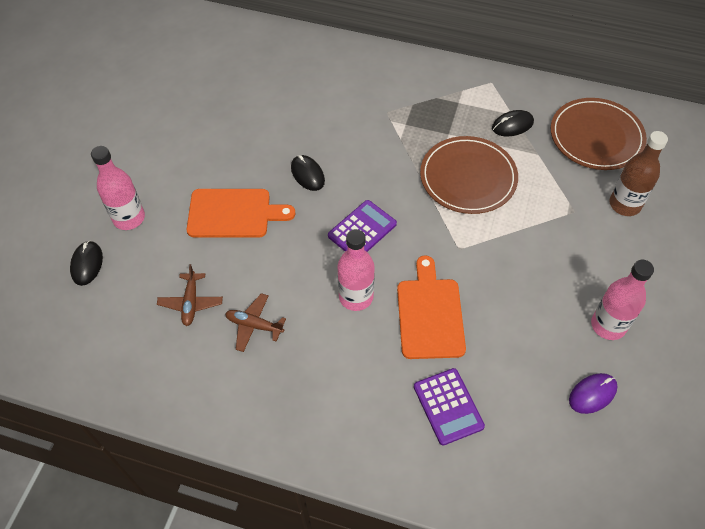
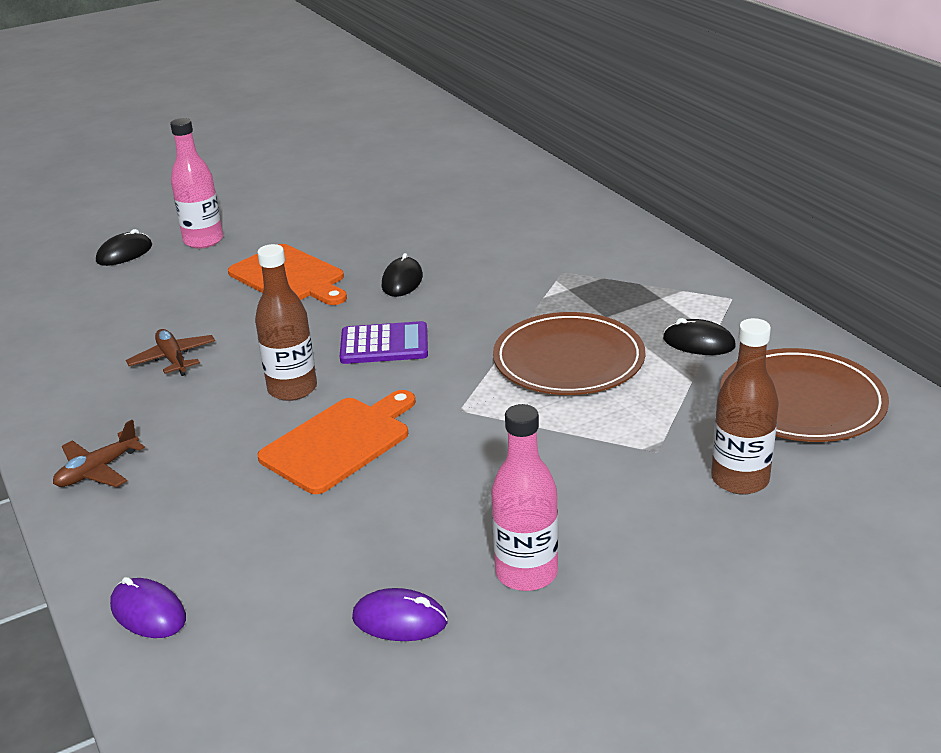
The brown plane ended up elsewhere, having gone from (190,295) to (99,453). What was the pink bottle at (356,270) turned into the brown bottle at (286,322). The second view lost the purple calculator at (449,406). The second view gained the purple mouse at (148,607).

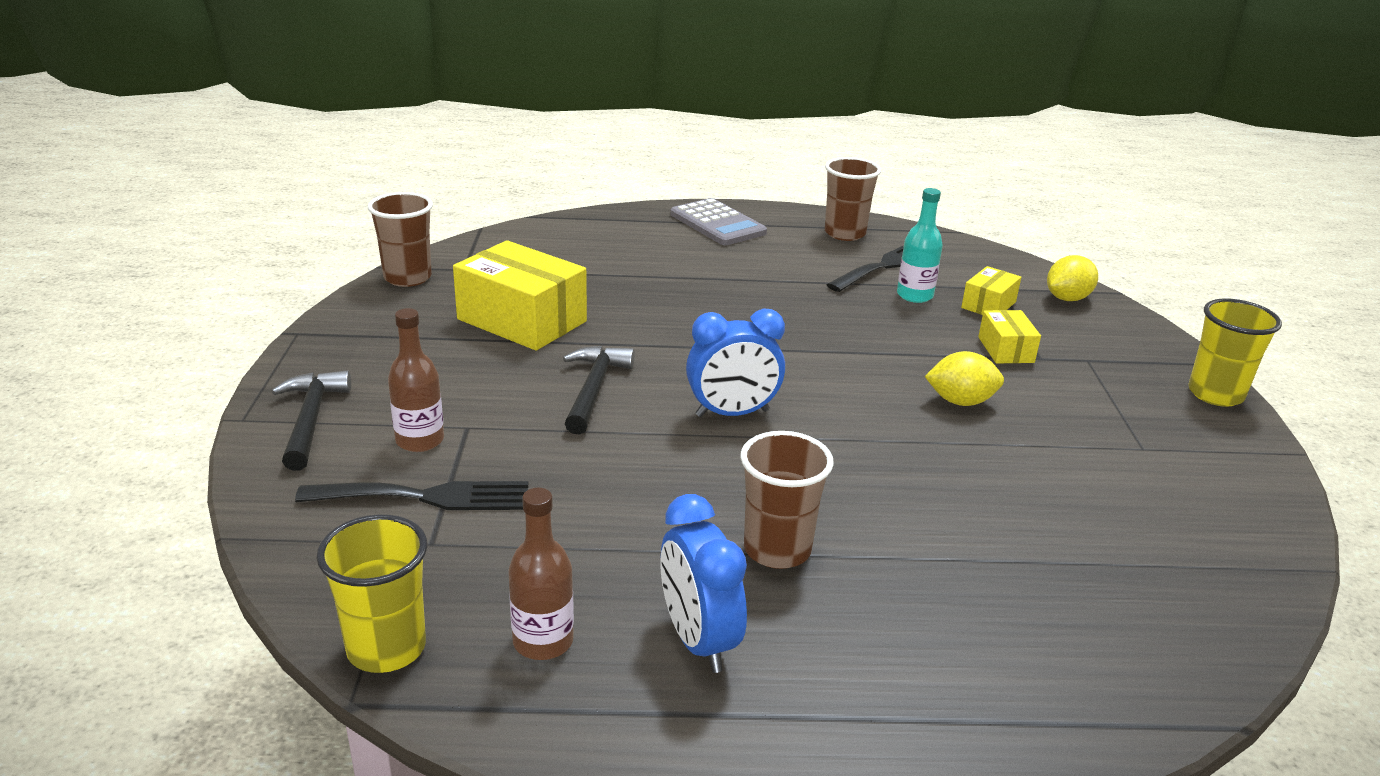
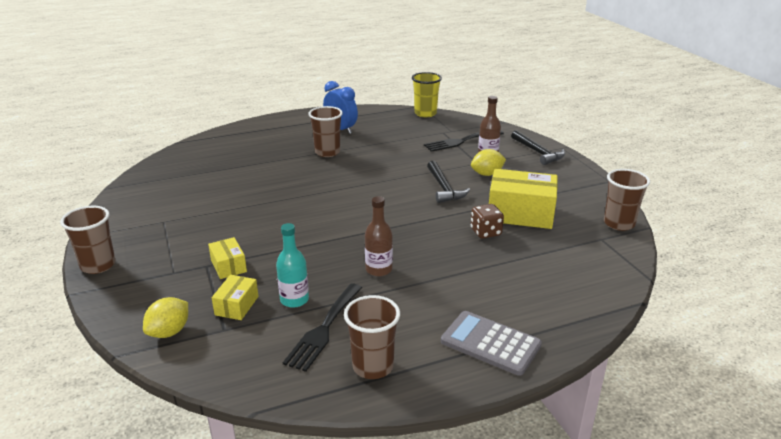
The brown bottle ended up elsewhere, having gone from (541,574) to (379,236). The second view lost the blue clock at (735,362). The yellow lemon ended up elsewhere, having gone from (964,378) to (488,162). What was the yellow cup at (1235,353) turned into the brown cup at (88,240). The second view gained the brown dice at (487,221).

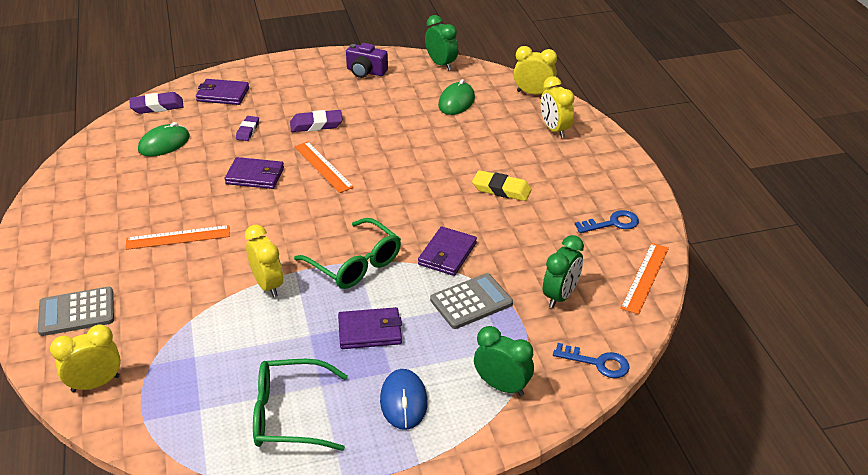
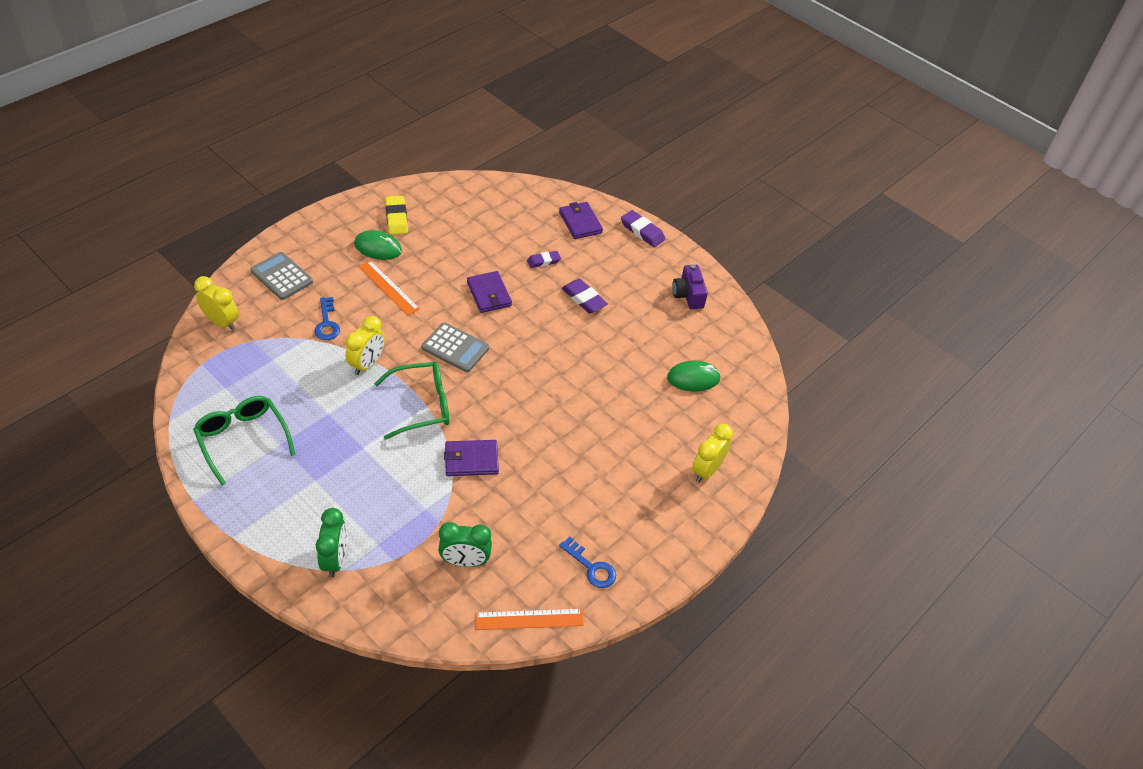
The purple eraser ended up elsewhere, having gone from (156,103) to (643,228). The green mouse ended up elsewhere, having gone from (164,139) to (378,245). The green glasses at (347,253) ended up facing another way, 120 degrees counterclockwise from before. The second view lost the orange ruler at (324,167). The second view lost the purple wallet at (370,328). The second view lost the blue mouse at (404,399). The second view lost the green clock at (441,42). The grey calculator ended up elsewhere, having gone from (471,301) to (455,347). The yellow eraser ended up elsewhere, having gone from (502,185) to (396,215). The second view lost the yellow clock at (535,70). The blue key ended up elsewhere, having gone from (591,360) to (327,318).

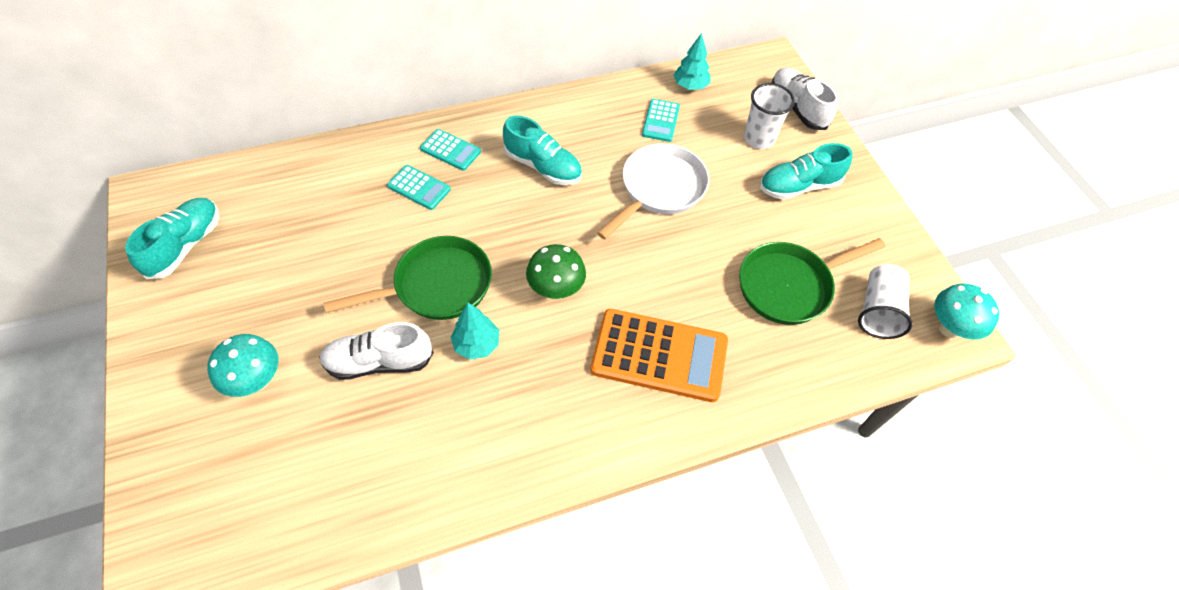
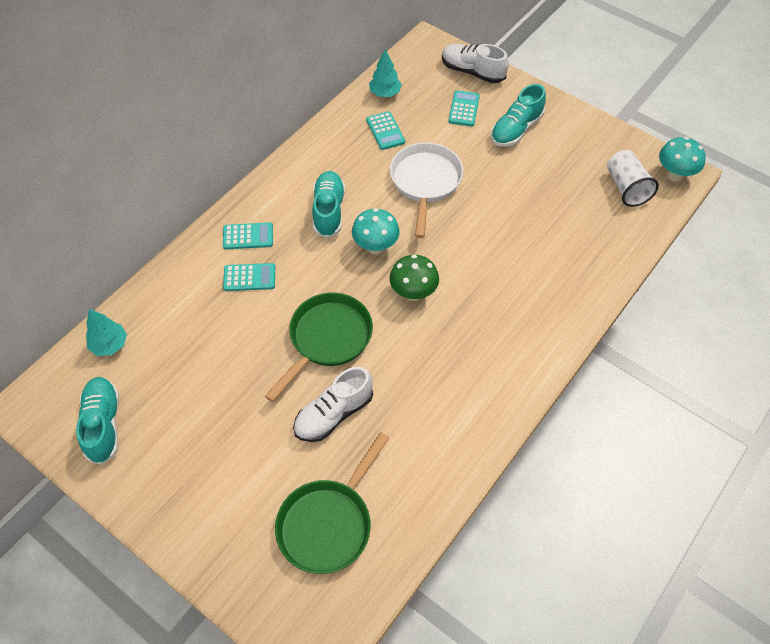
The turquoise mushroom ended up elsewhere, having gone from (242,365) to (376,231). The turquoise tree ended up elsewhere, having gone from (474,331) to (106,332). The turquoise shoe at (542,150) ended up facing another way, 90 degrees counterclockwise from before. The second view lost the orange calculator at (659,355). The green pan ended up elsewhere, having gone from (812,281) to (332,503). Where the white cup stood at (769,116), the turquoise calculator came to stand at (464,108).

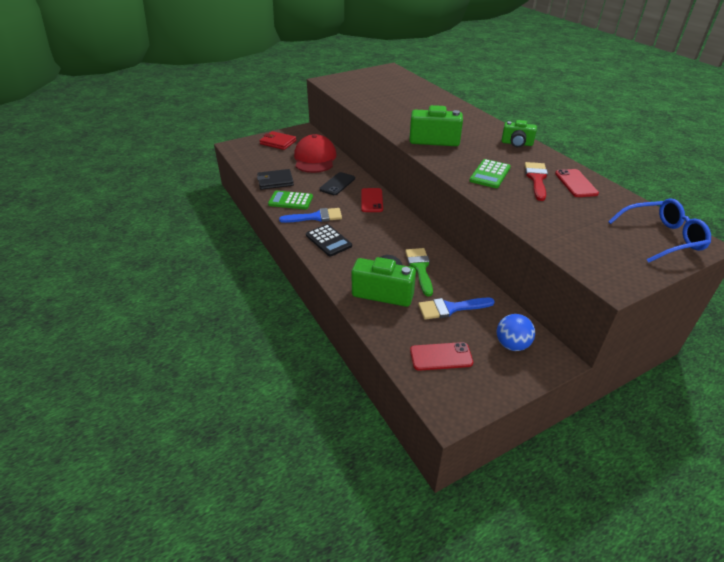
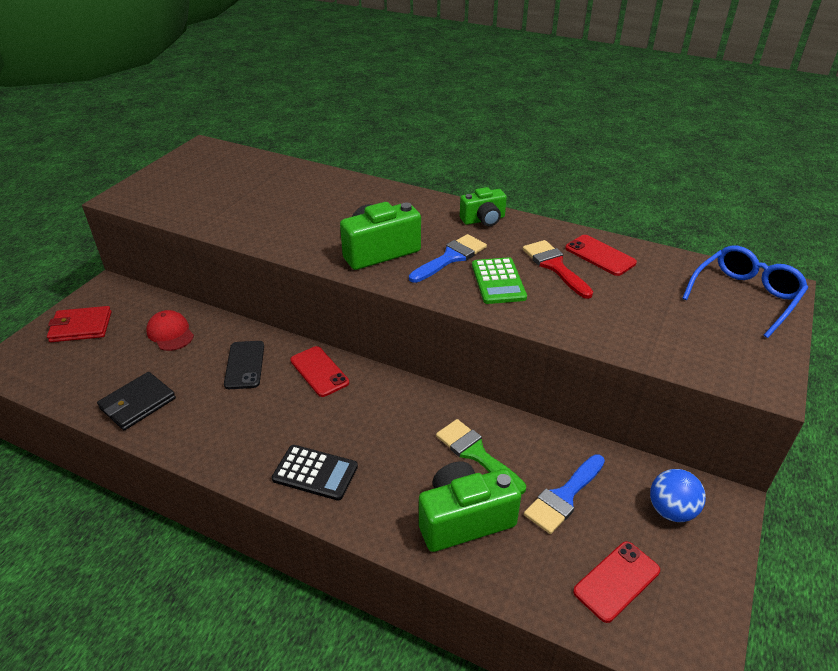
The second view lost the green calculator at (290,200). The blue brush ended up elsewhere, having gone from (310,215) to (448,258). The size of the red cap at (315,153) changed by a factor of 0.56.

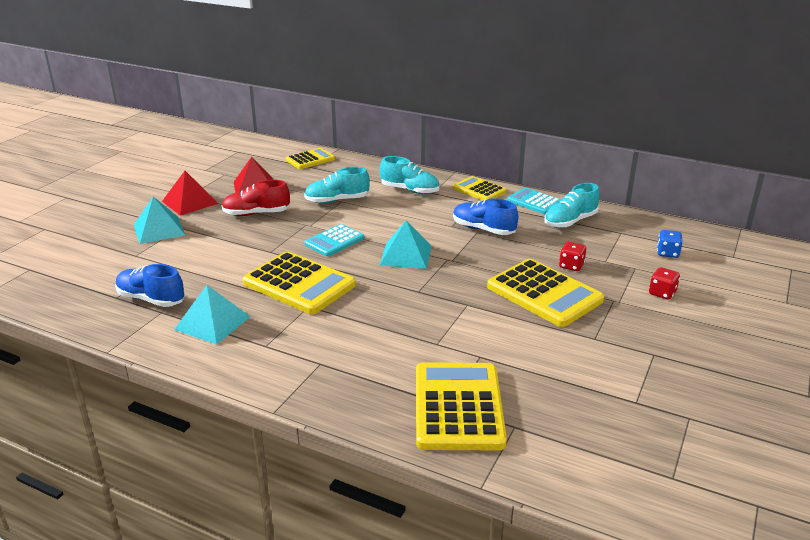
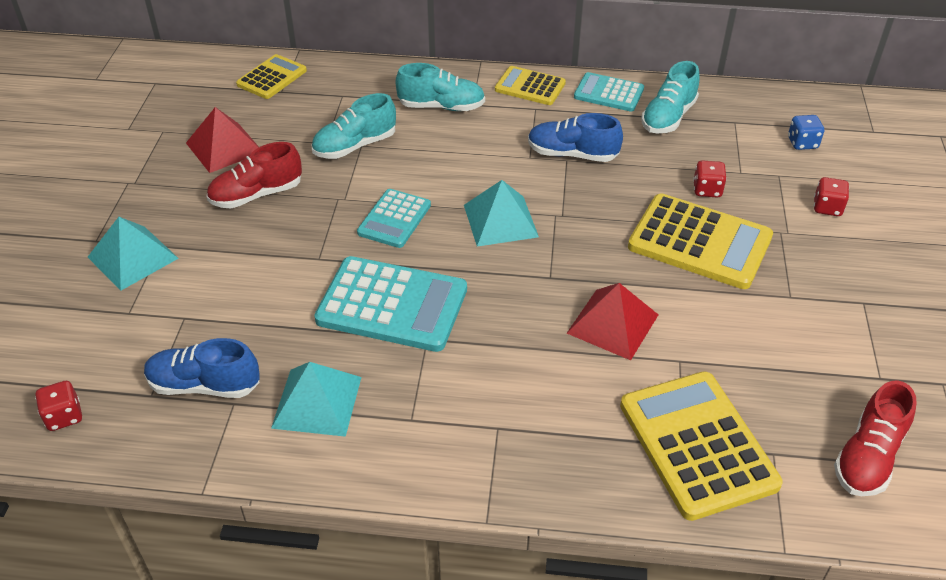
The red pyramid ended up elsewhere, having gone from (190,193) to (612,321). What was the yellow calculator at (299,282) turned into the turquoise calculator at (390,304). The second view gained the red dice at (58,406). The second view gained the red shoe at (875,438).

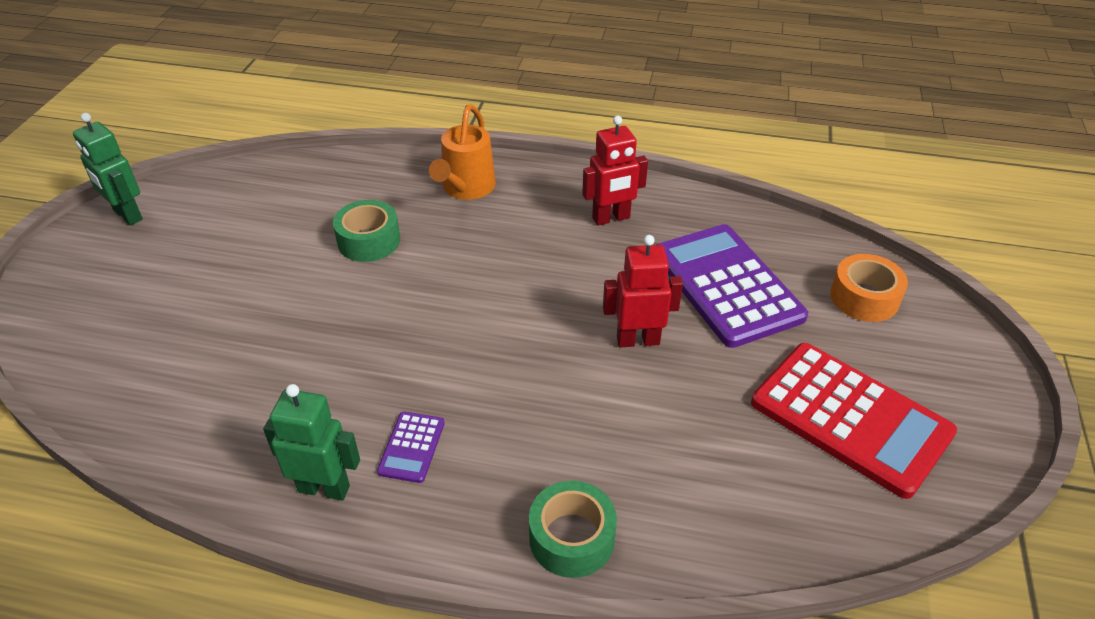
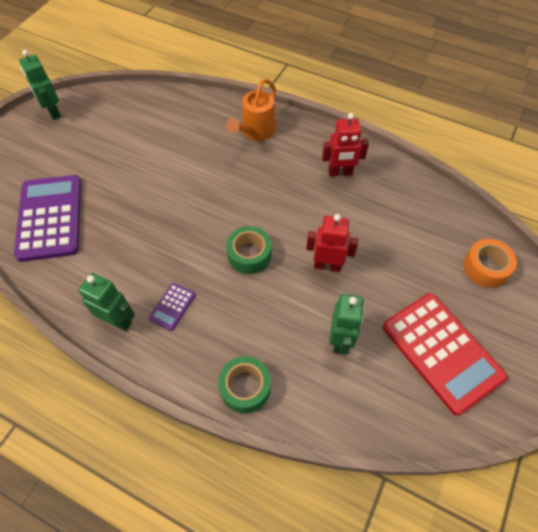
The green tape ended up elsewhere, having gone from (366,231) to (249,250). The purple calculator ended up elsewhere, having gone from (732,286) to (47,218). The second view gained the green robot at (346,324).

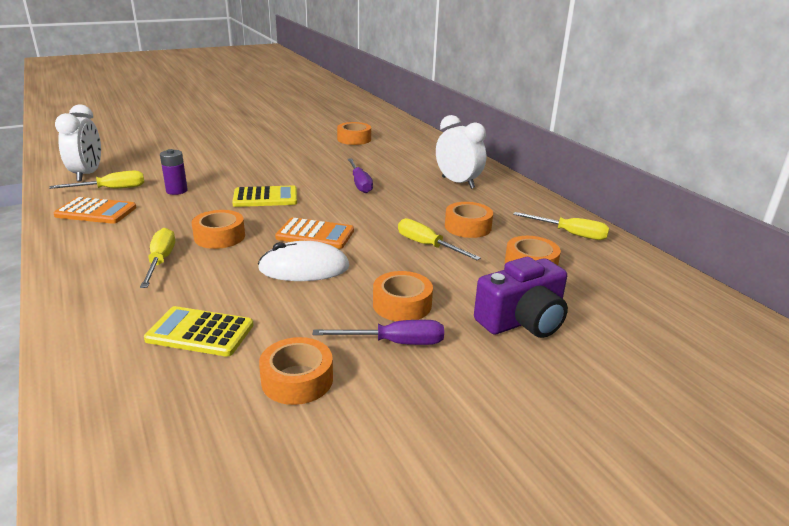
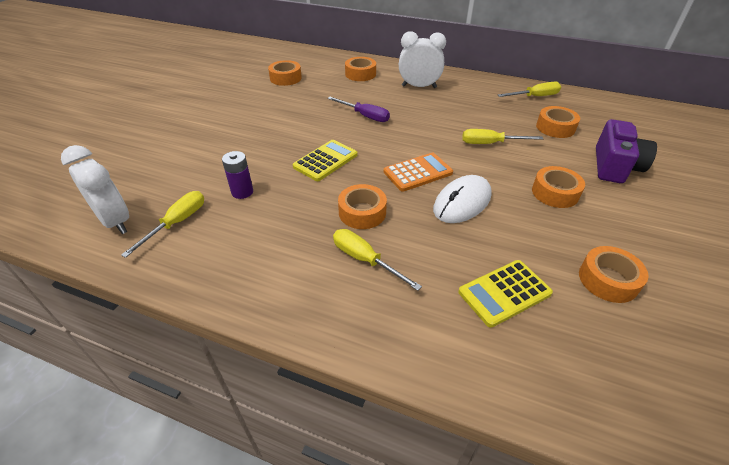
The second view lost the orange calculator at (95,210). The second view lost the purple screwdriver at (378,332). The orange tape ended up elsewhere, having gone from (469,220) to (360,69).

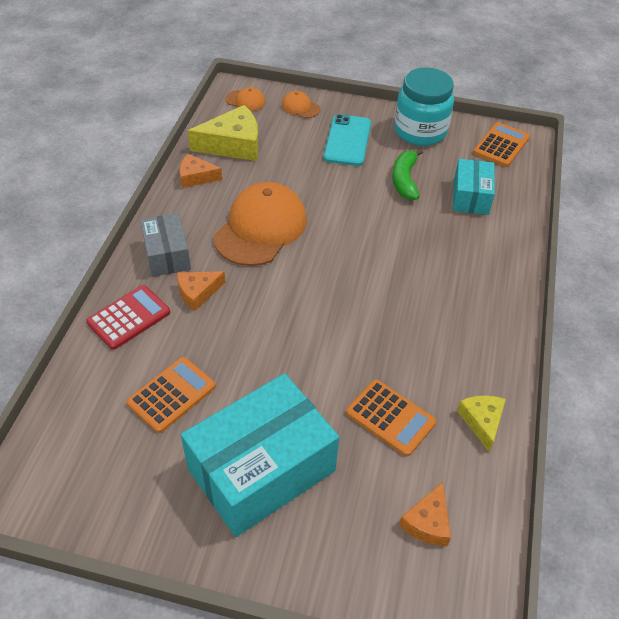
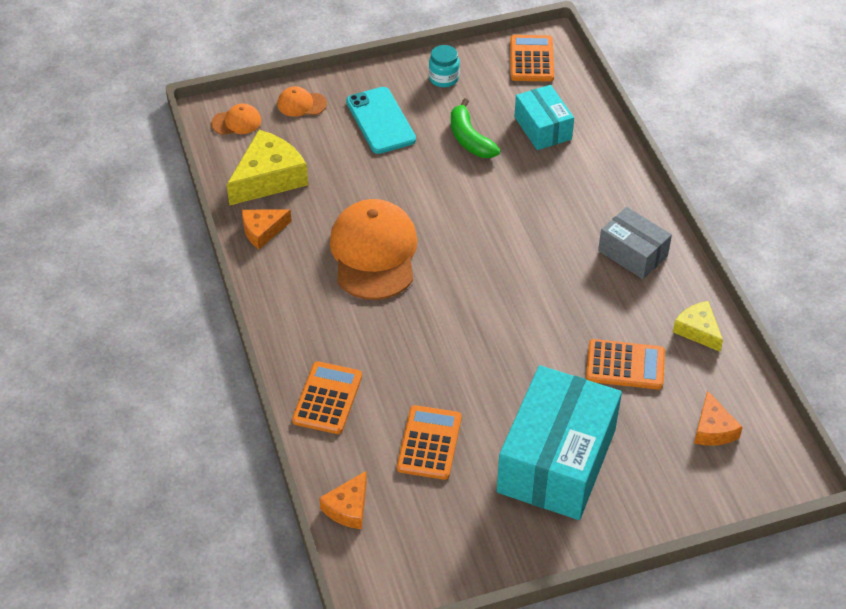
What was the red calculator at (128,317) turned into the orange calculator at (327,397). The grey box ended up elsewhere, having gone from (165,245) to (635,243). The orange cheese ended up elsewhere, having gone from (201,291) to (343,500). The size of the turquoise jar at (424,107) changed by a factor of 0.49.

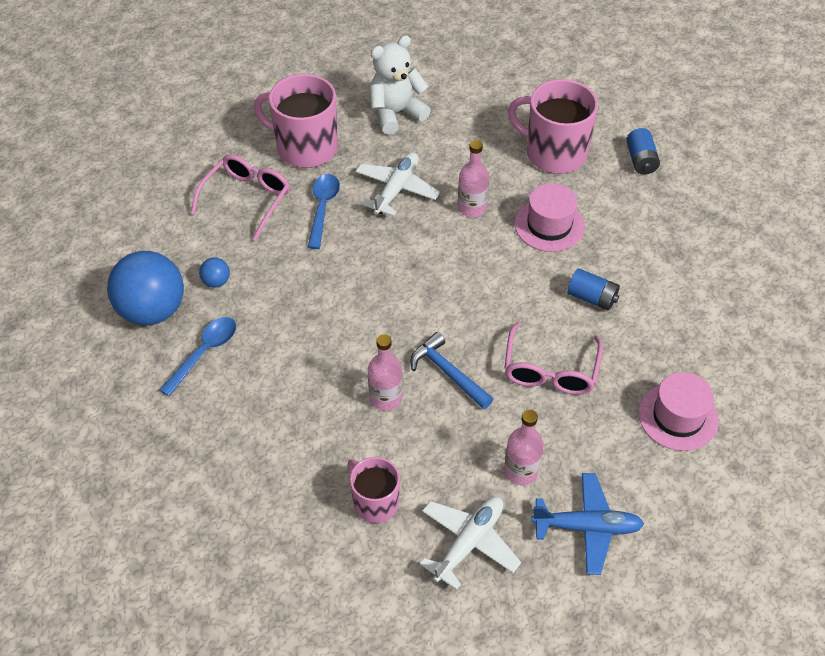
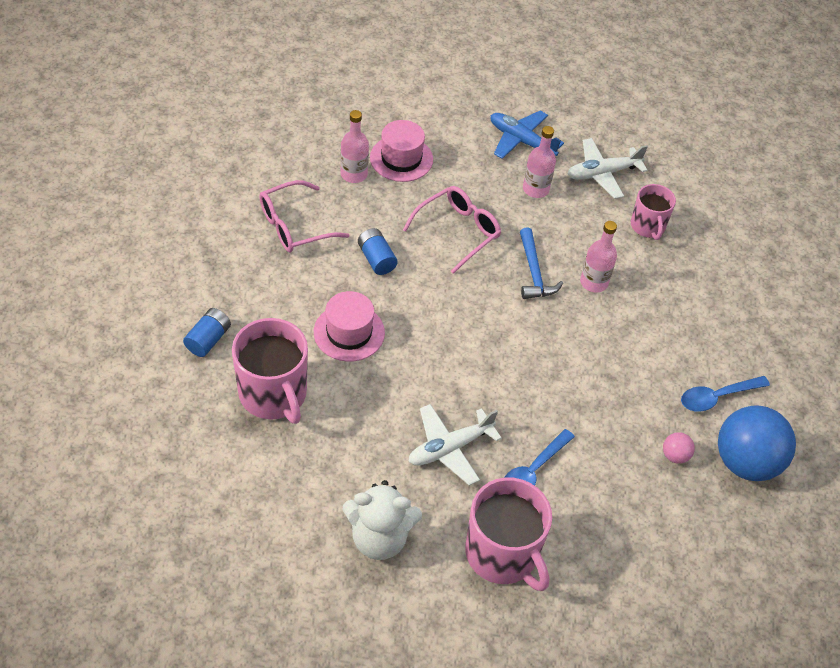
The pink glasses ended up elsewhere, having gone from (240,198) to (304,216). What was the blue ball at (214,272) turned into the pink ball at (679,448). The pink bottle ended up elsewhere, having gone from (473,178) to (354,146).

